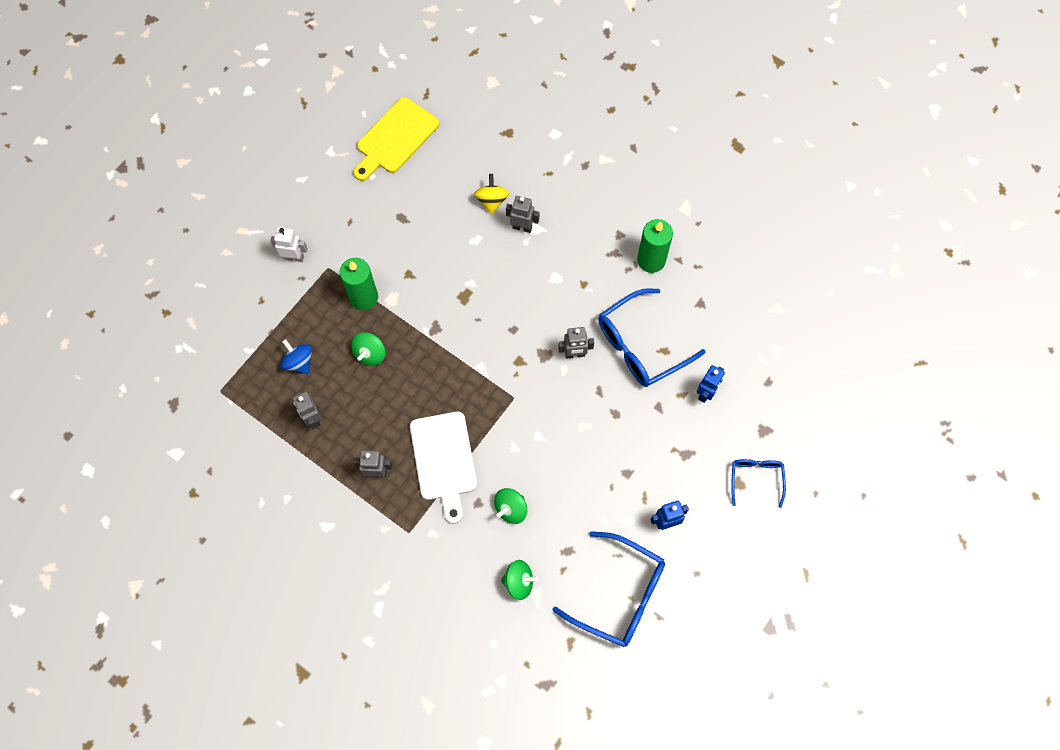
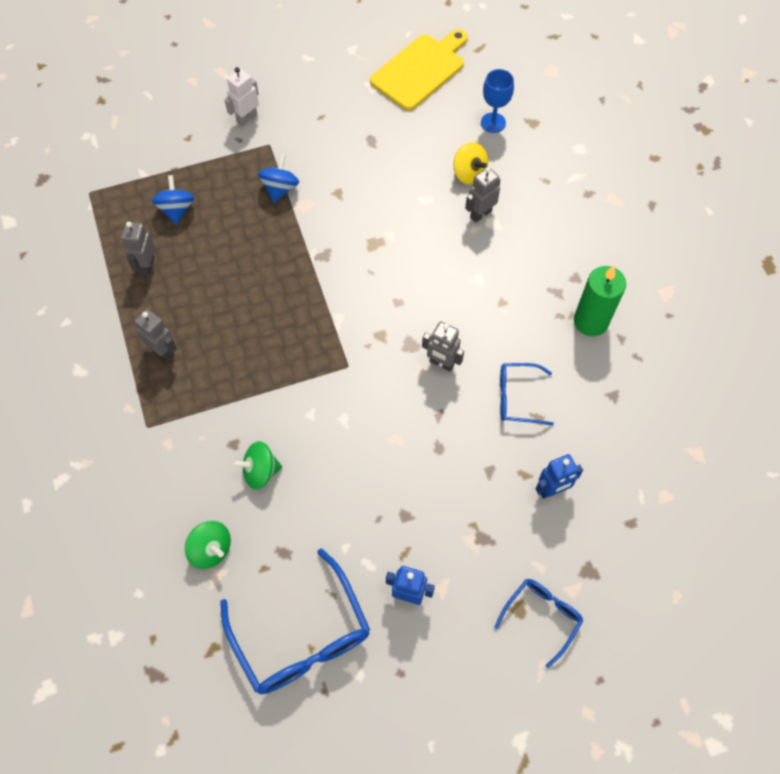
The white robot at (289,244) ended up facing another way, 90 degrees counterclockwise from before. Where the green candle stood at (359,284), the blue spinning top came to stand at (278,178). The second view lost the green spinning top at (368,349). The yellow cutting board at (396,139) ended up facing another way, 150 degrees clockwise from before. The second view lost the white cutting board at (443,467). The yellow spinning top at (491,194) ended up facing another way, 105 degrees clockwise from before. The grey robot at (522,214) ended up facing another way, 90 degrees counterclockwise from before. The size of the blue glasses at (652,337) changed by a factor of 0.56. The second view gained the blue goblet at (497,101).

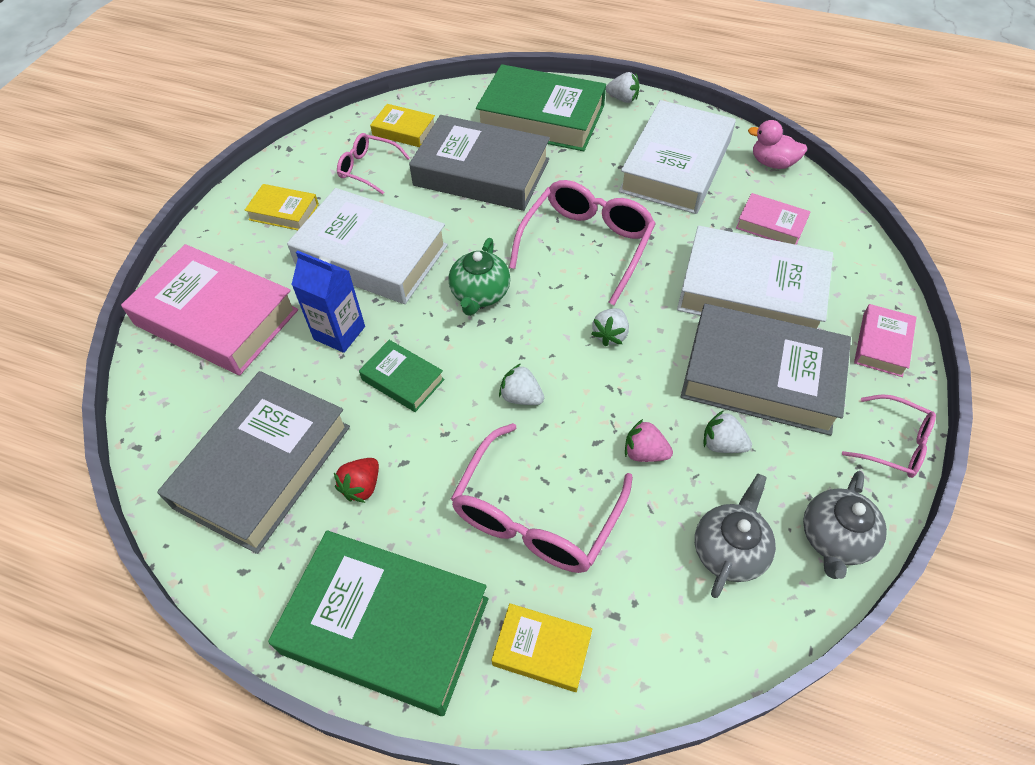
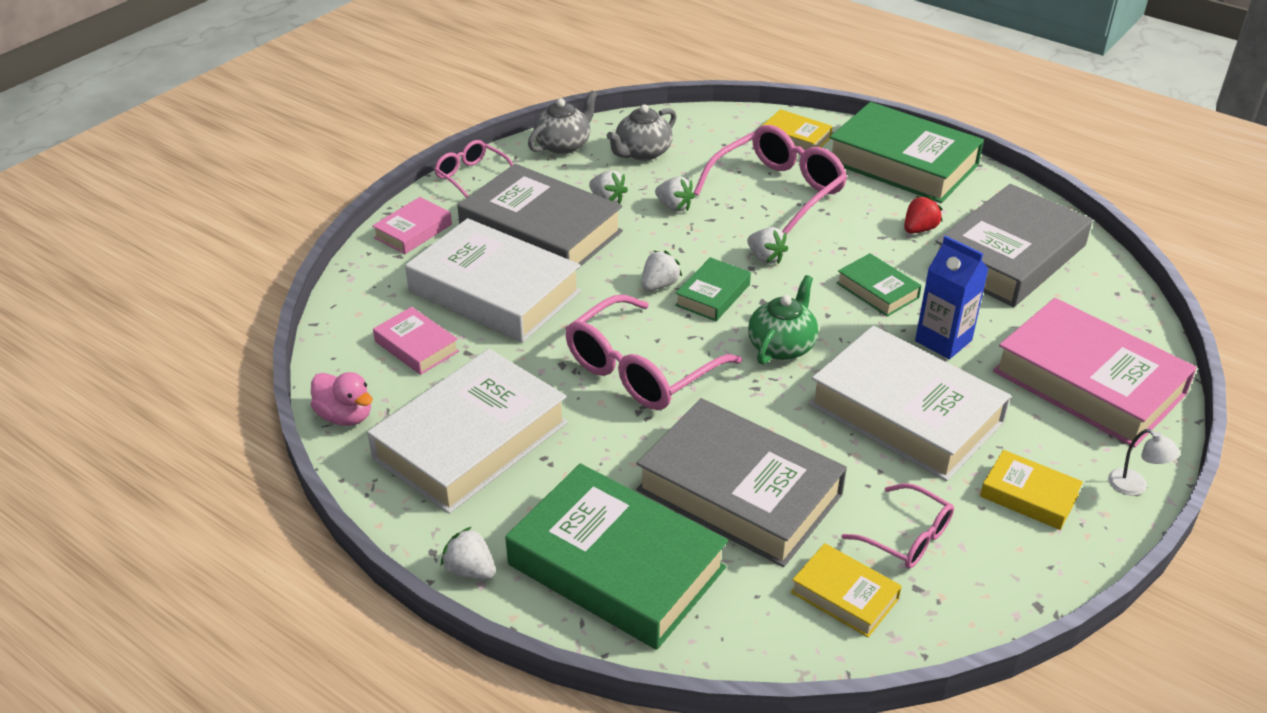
What was the pink strawberry at (649,440) turned into the white strawberry at (675,194). The second view gained the green book at (713,289). The second view gained the white lamp at (1144,462).

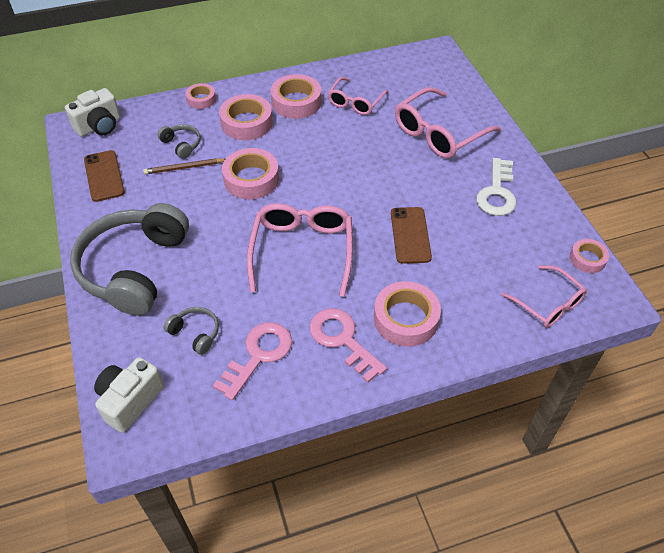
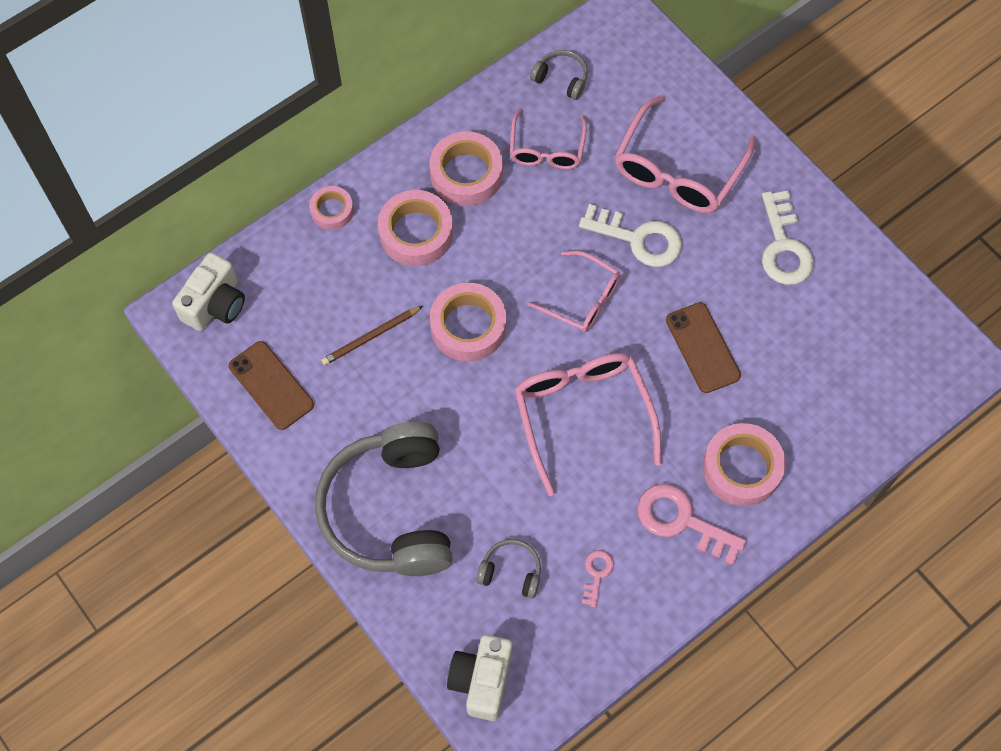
The grey headphones ended up elsewhere, having gone from (179,141) to (559,75). The size of the pink key at (252,361) changed by a factor of 0.51. The pink glasses ended up elsewhere, having gone from (544,296) to (574,291). The second view lost the pink tape at (589,256). The second view gained the white key at (630,235).

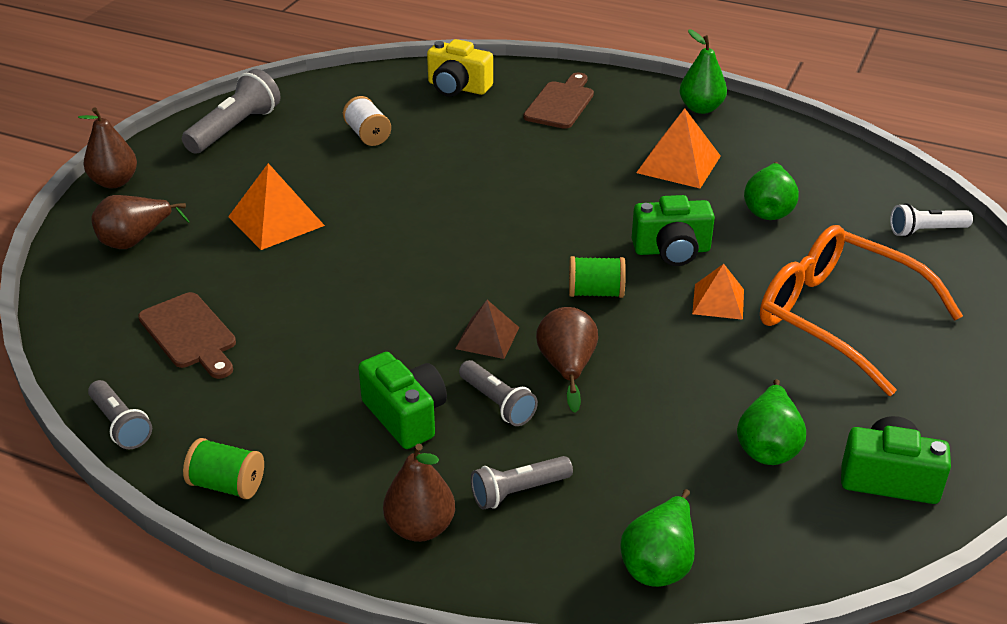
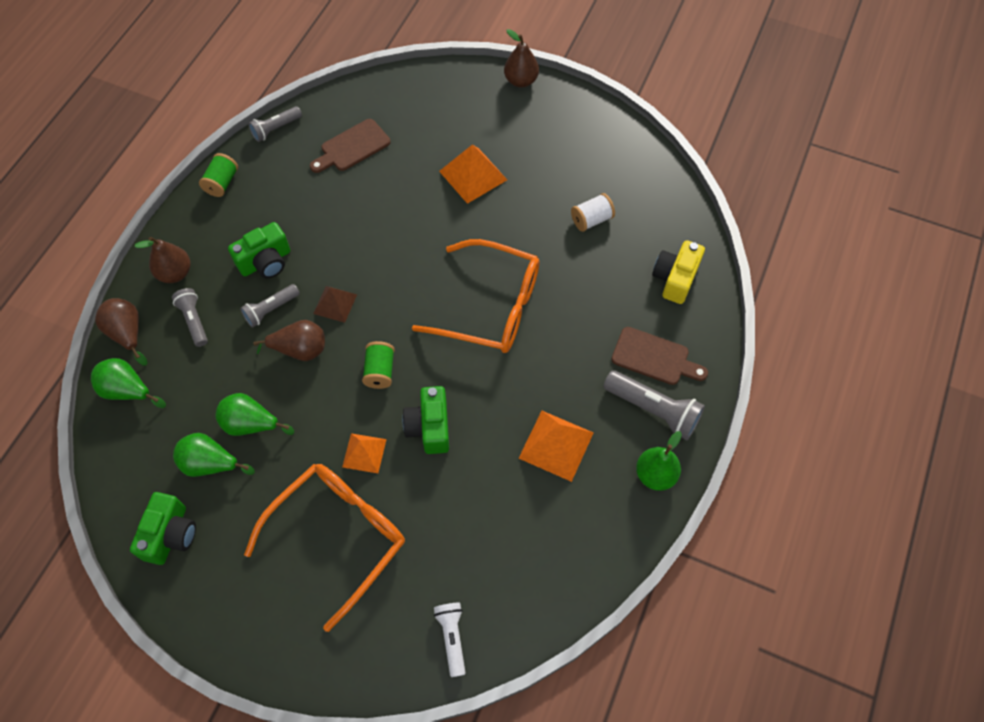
The brown pear ended up elsewhere, having gone from (140,222) to (121,331). The grey flashlight ended up elsewhere, having gone from (231,111) to (654,405). The green pear ended up elsewhere, having gone from (771,191) to (254,414). The second view gained the orange glasses at (476,296).

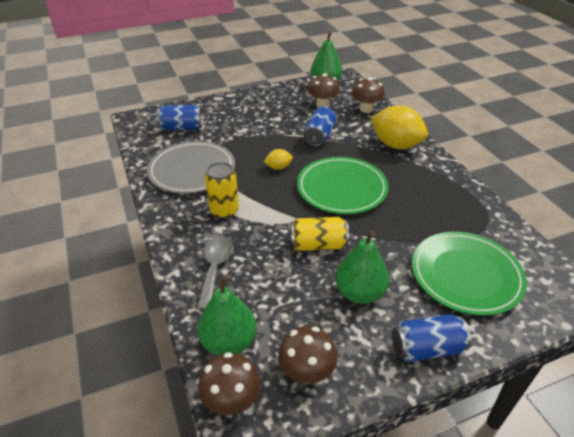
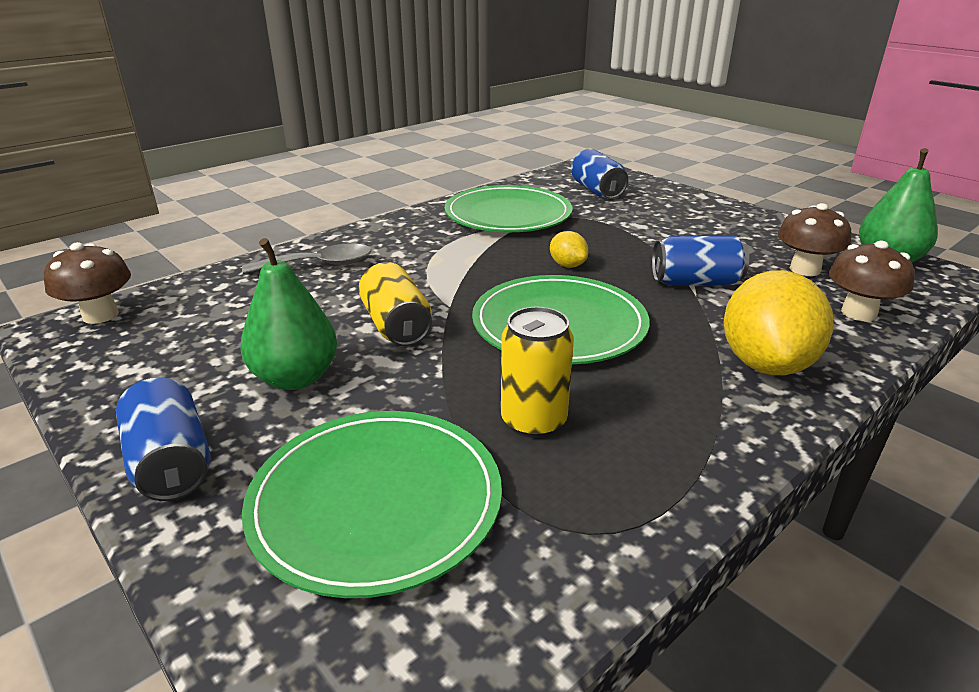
What was the grey plate at (191,167) turned into the green plate at (508,208). The second view lost the green pear at (227,315). The yellow can ended up elsewhere, having gone from (222,190) to (537,372). The second view lost the brown mushroom at (307,355).

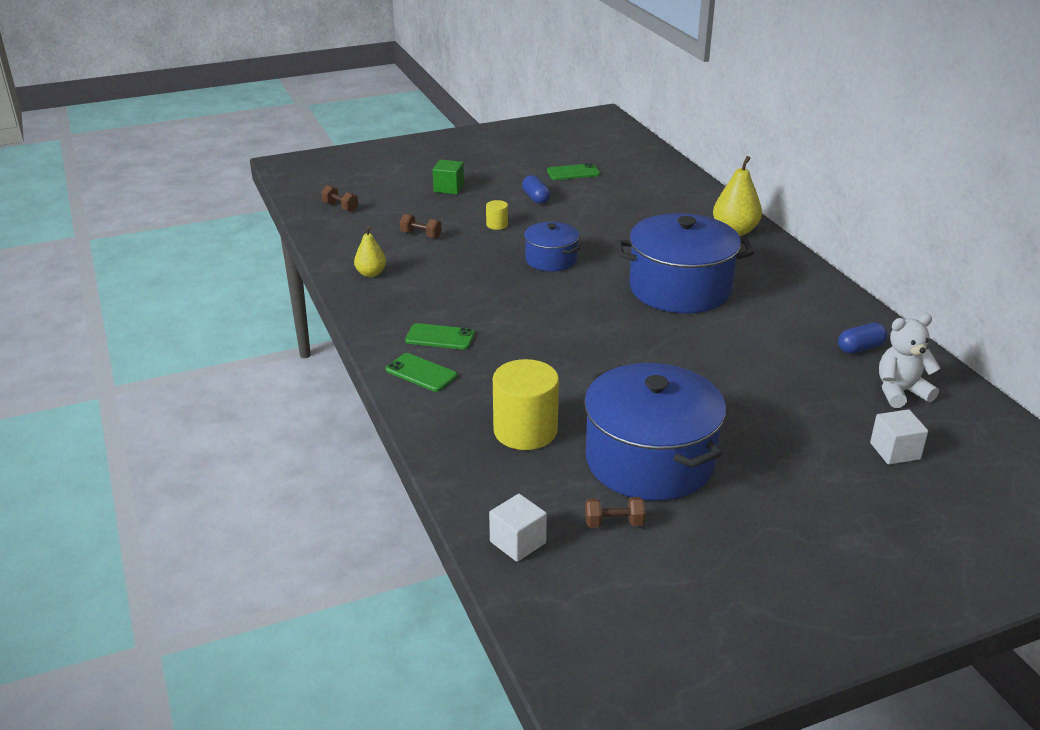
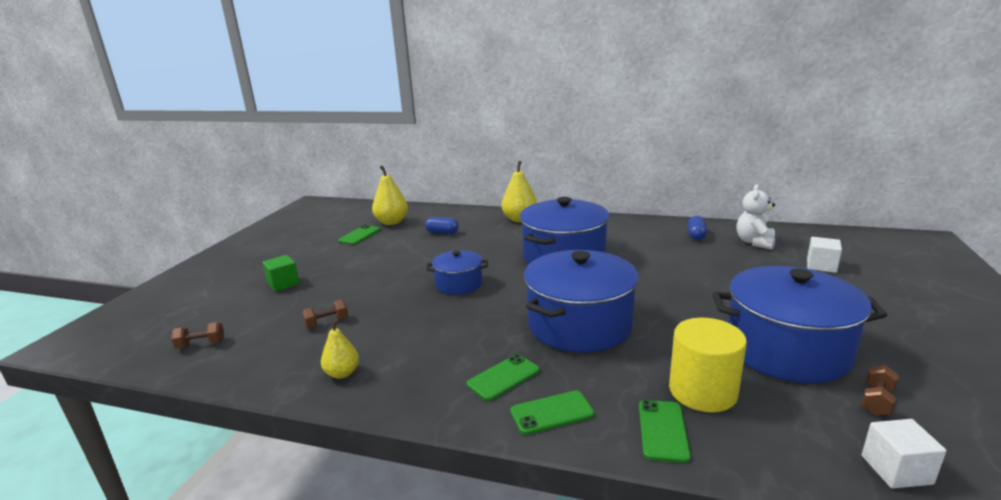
The second view lost the yellow cylinder at (497,215). The blue capsule ended up elsewhere, having gone from (536,189) to (442,225). The second view gained the yellow pear at (390,195). The second view gained the blue pot at (581,301). The second view gained the green phone at (665,431).

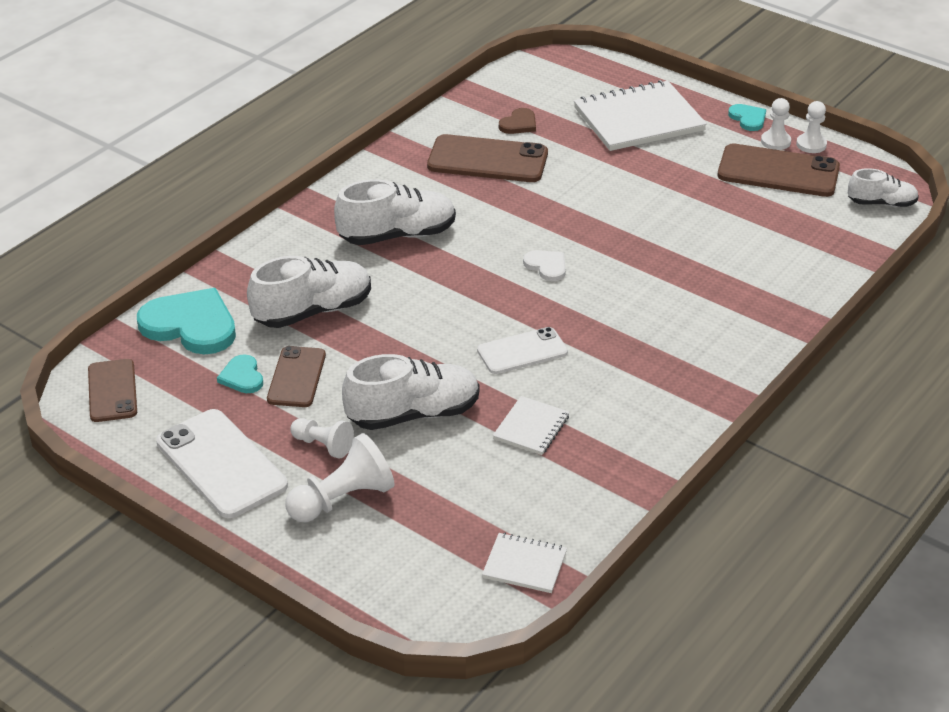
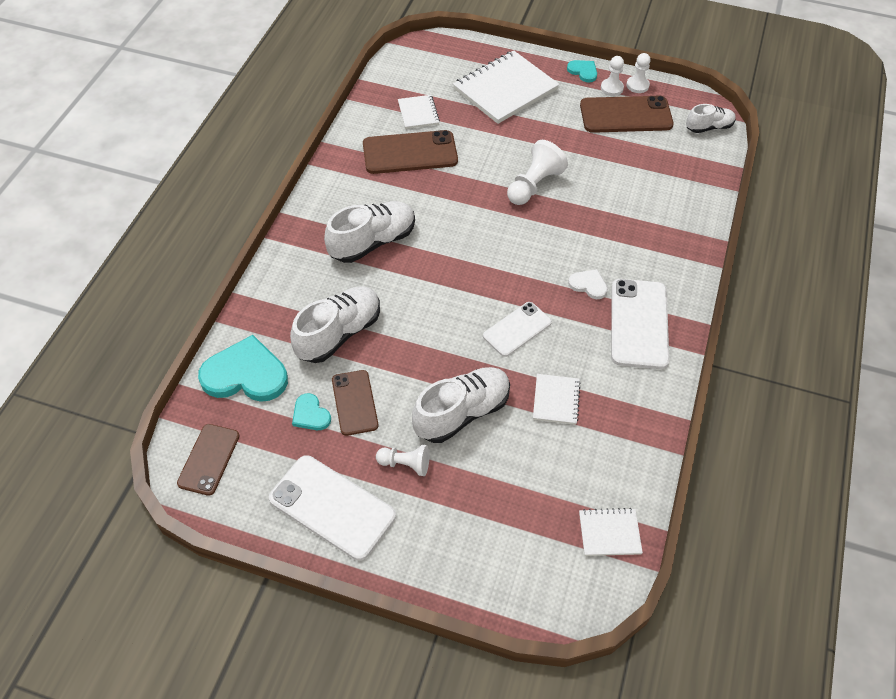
The brown phone at (112,390) ended up facing another way, 45 degrees clockwise from before. The white pawn ended up elsewhere, having gone from (340,477) to (537,172). Where the brown heart stood at (517,121), the white notebook came to stand at (419,112). The white heart ended up elsewhere, having gone from (544,266) to (588,284). The second view gained the white phone at (640,324).

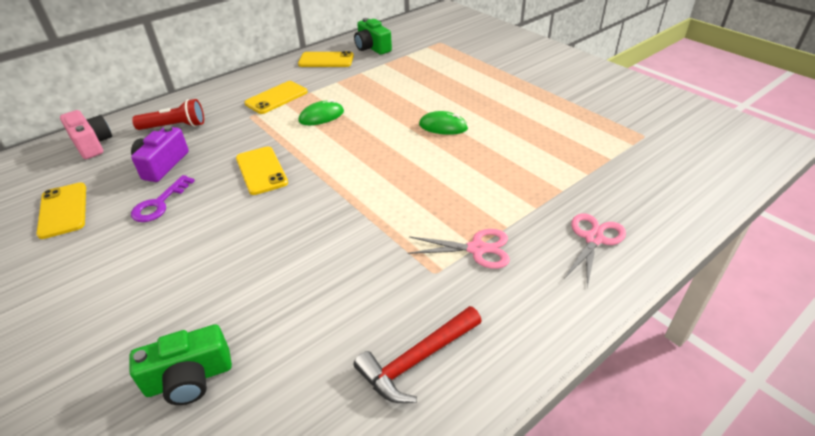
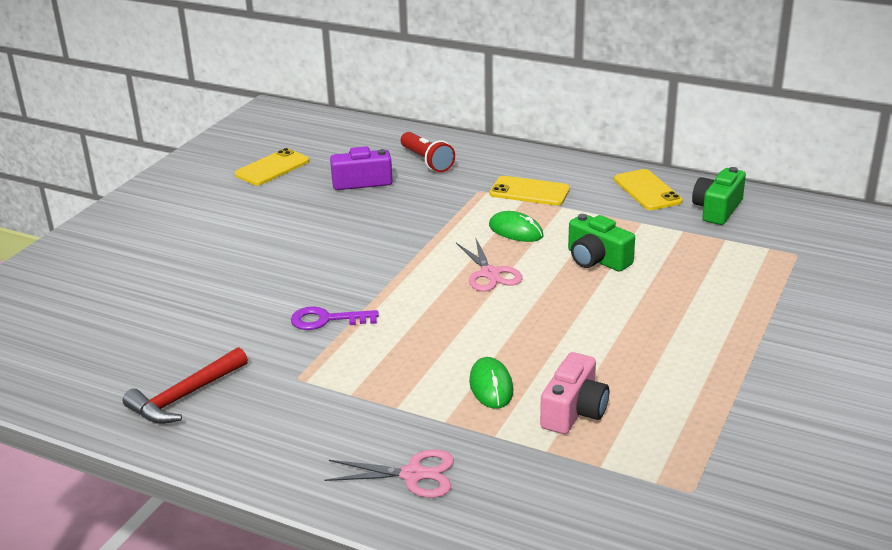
The pink camera ended up elsewhere, having gone from (86,134) to (574,393). The green camera ended up elsewhere, having gone from (181,364) to (601,243). The purple key ended up elsewhere, having gone from (163,198) to (335,318). The second view lost the yellow phone at (262,170). The red hammer at (418,354) ended up facing another way, 75 degrees counterclockwise from before. The pink scissors ended up elsewhere, having gone from (459,249) to (489,265). The green mouse ended up elsewhere, having gone from (443,123) to (491,383).

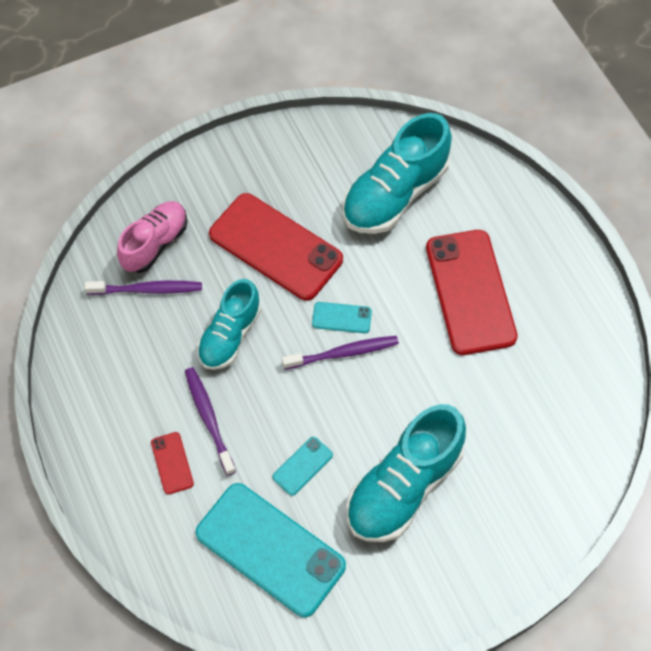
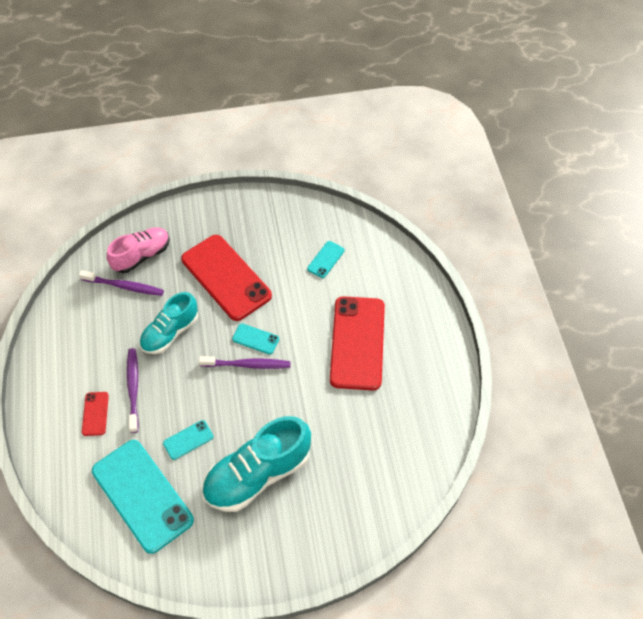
Where the turquoise shoe stood at (397,173), the turquoise phone came to stand at (325,259).

